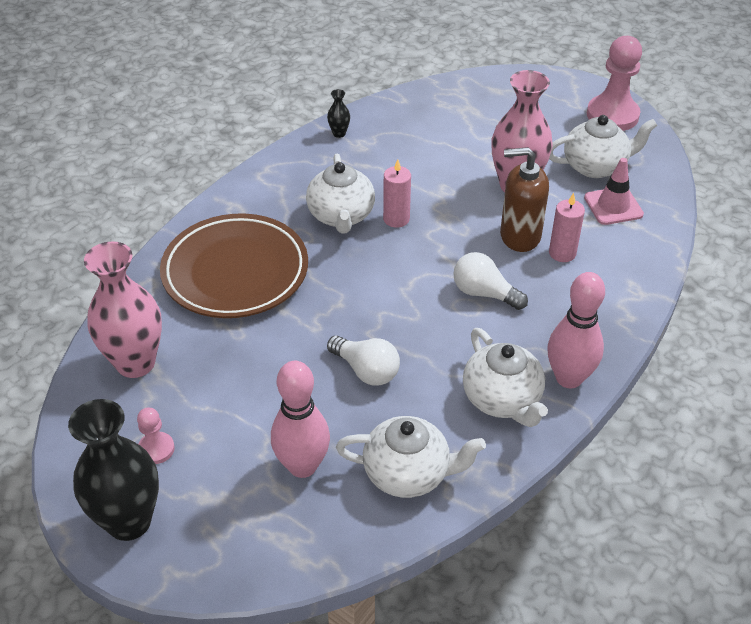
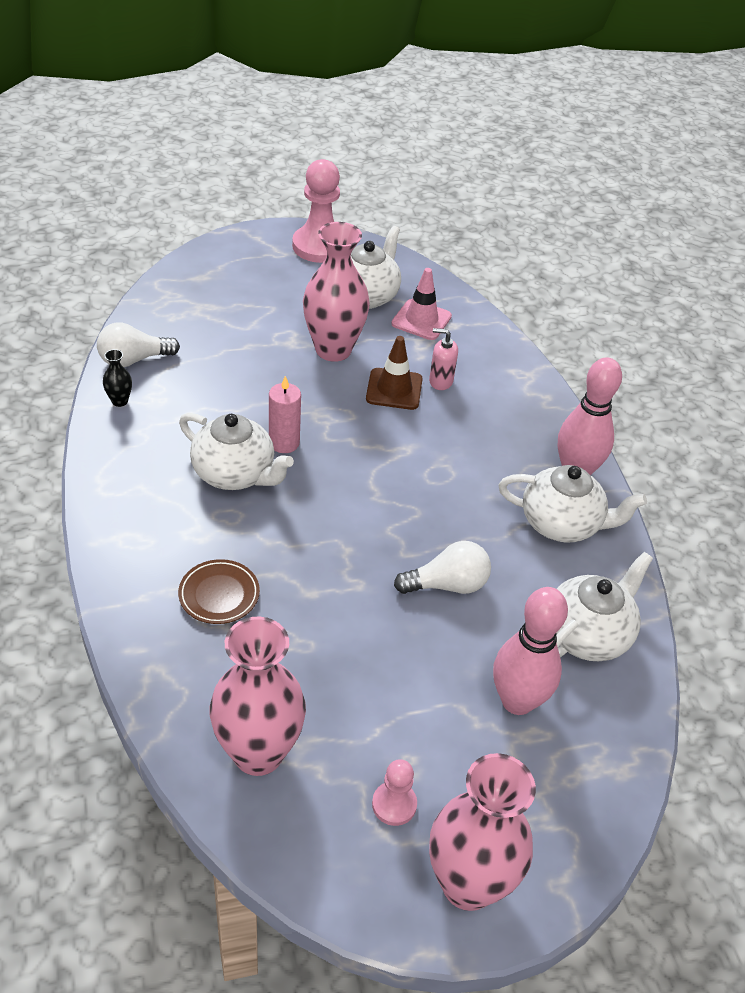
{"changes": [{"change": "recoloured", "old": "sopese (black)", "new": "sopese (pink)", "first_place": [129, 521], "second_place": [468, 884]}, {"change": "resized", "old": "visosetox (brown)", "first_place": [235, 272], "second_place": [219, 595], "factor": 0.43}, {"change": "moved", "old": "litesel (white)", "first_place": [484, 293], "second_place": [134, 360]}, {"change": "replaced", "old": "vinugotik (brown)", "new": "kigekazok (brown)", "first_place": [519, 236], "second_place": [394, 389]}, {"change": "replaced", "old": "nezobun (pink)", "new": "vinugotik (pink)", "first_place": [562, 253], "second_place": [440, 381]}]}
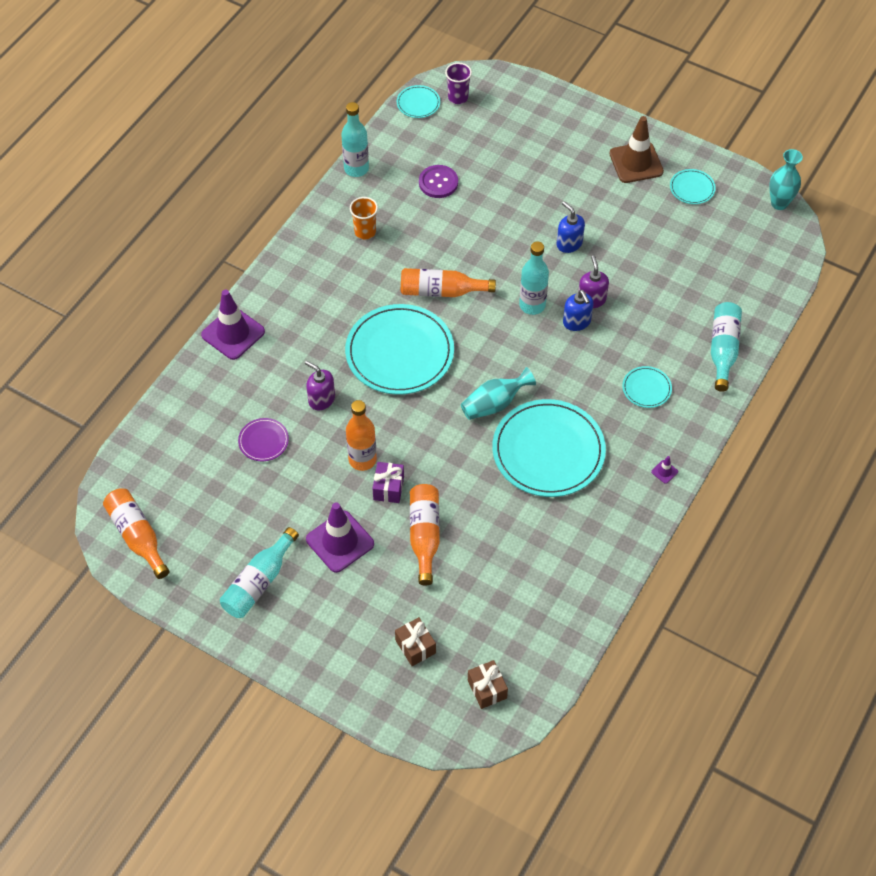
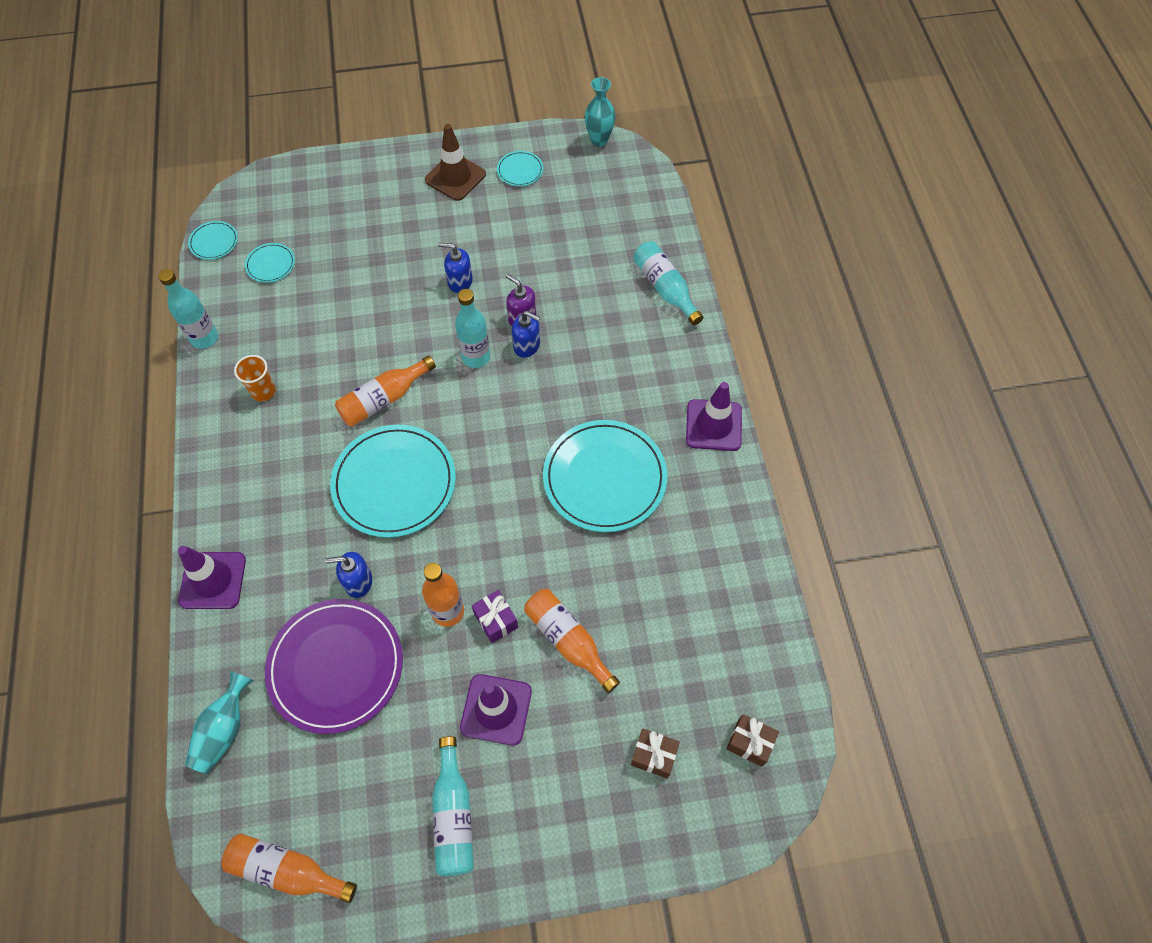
{"changes": [{"change": "resized", "old": "visosetox (purple)", "first_place": [263, 441], "second_place": [336, 666], "factor": 2.23}, {"change": "recoloured", "old": "vinugotik (purple)", "new": "vinugotik (blue)", "first_place": [321, 399], "second_place": [358, 582]}, {"change": "removed", "old": "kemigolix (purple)", "first_place": [438, 182]}, {"change": "removed", "old": "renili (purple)", "first_place": [458, 97]}, {"change": "moved", "old": "sopese (turquoise)", "first_place": [494, 404], "second_place": [224, 730]}, {"change": "moved", "old": "visosetox (turquoise)", "first_place": [646, 388], "second_place": [270, 264]}, {"change": "resized", "old": "kigekazok (purple)", "first_place": [664, 472], "second_place": [713, 425], "factor": 2.5}]}
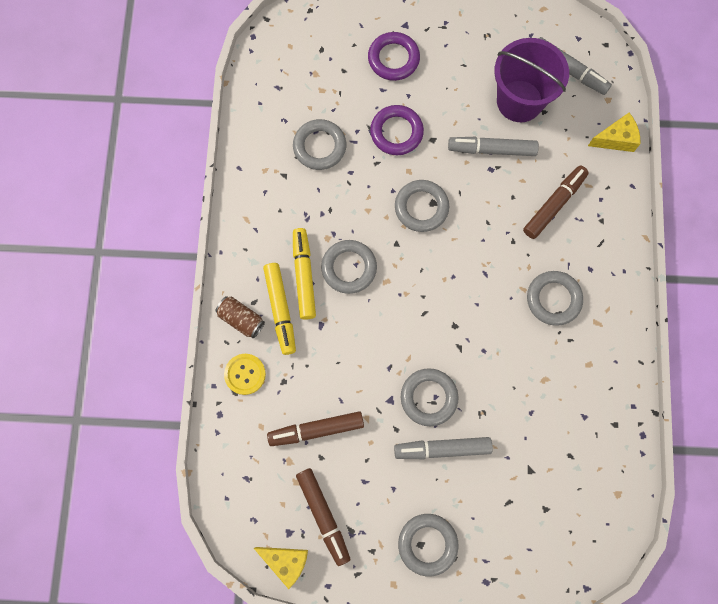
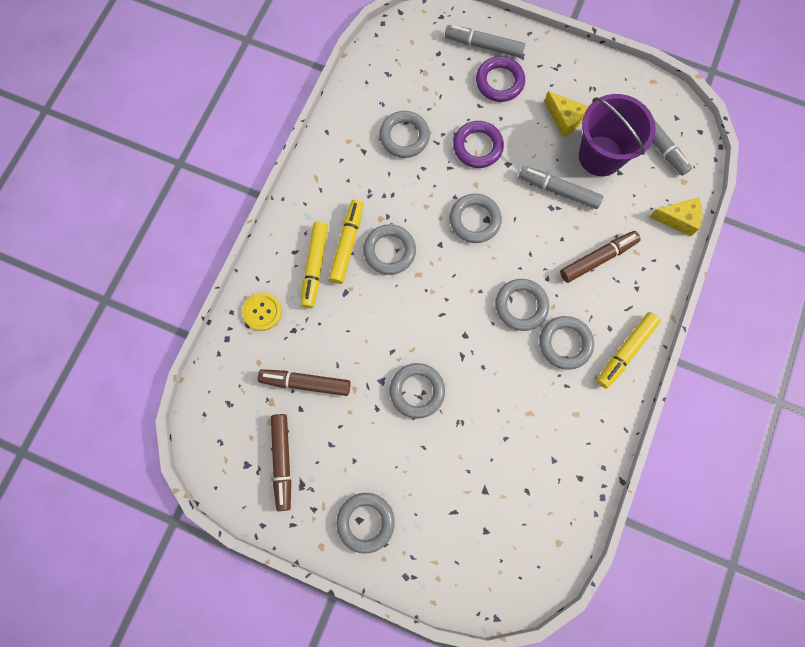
{"changes": [{"change": "removed", "old": "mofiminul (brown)", "first_place": [241, 319]}, {"change": "moved", "old": "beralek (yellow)", "first_place": [286, 561], "second_place": [564, 119]}, {"change": "moved", "old": "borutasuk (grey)", "first_place": [443, 449], "second_place": [484, 46]}, {"change": "added", "new": "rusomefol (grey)", "second_place": [521, 306]}, {"change": "added", "new": "borutasuk (yellow)", "second_place": [626, 351]}]}
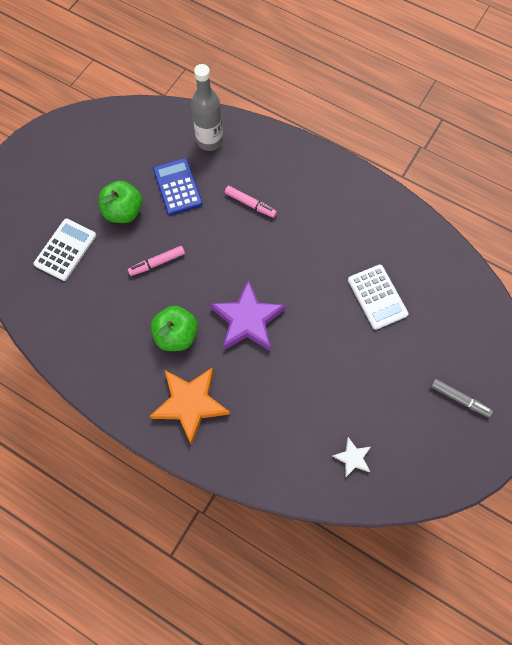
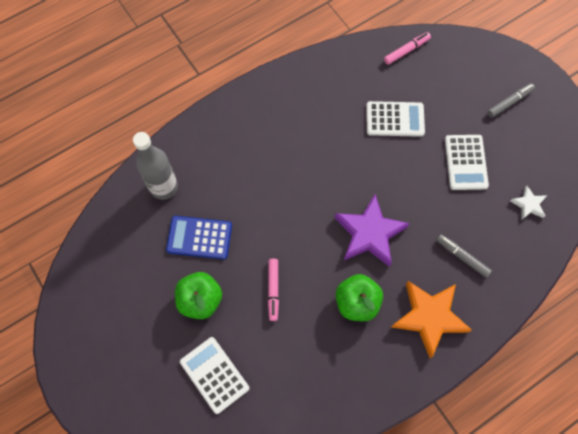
{"changes": [{"change": "moved", "old": "borutasuk (pink)", "first_place": [250, 204], "second_place": [406, 51]}, {"change": "added", "new": "borutasuk (grey)", "second_place": [462, 257]}, {"change": "added", "new": "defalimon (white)", "second_place": [465, 162]}]}
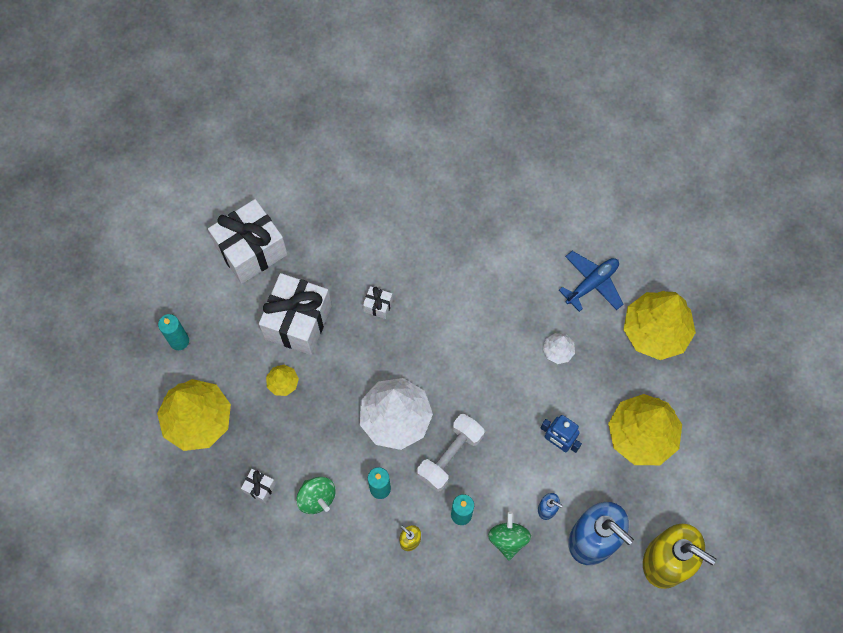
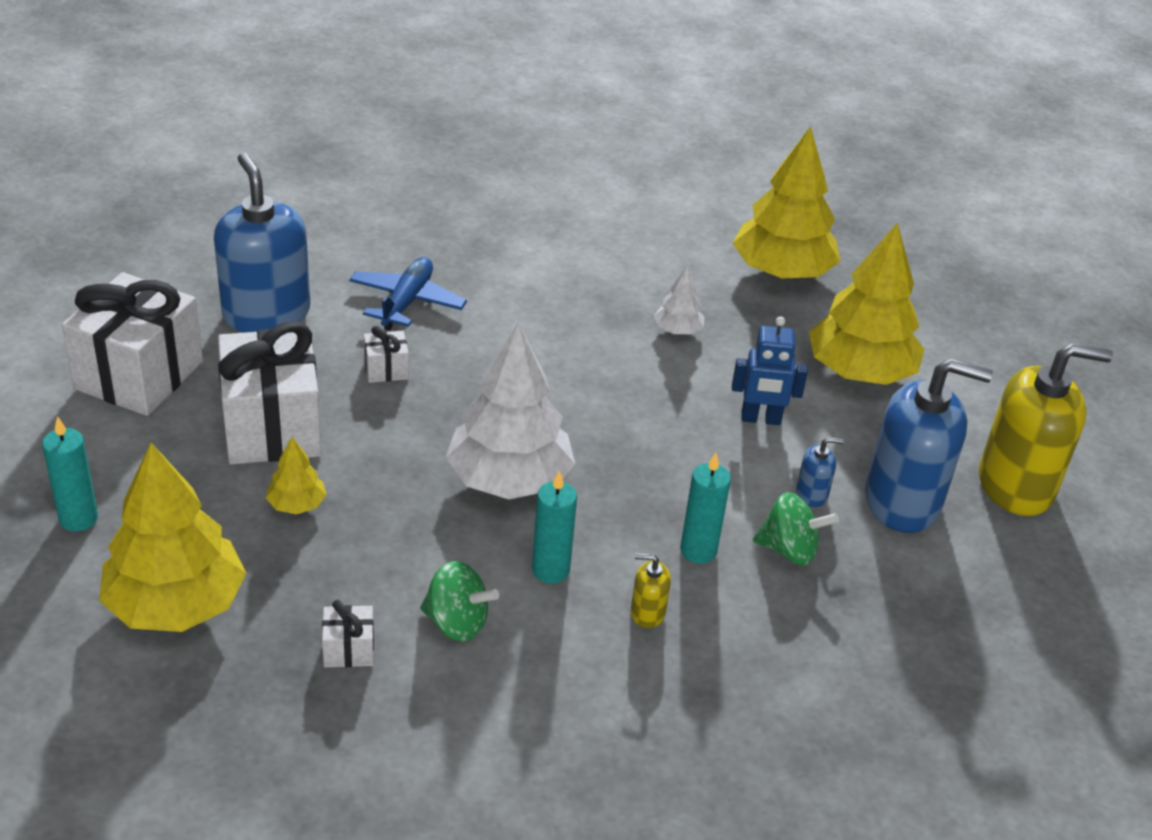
{"changes": [{"change": "removed", "old": "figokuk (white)", "first_place": [450, 456]}, {"change": "turned", "old": "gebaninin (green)", "first_place": [508, 539], "second_place": [789, 550], "degrees": 135}, {"change": "moved", "old": "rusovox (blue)", "first_place": [592, 283], "second_place": [407, 302]}, {"change": "added", "new": "vinugotik (blue)", "second_place": [266, 313]}]}
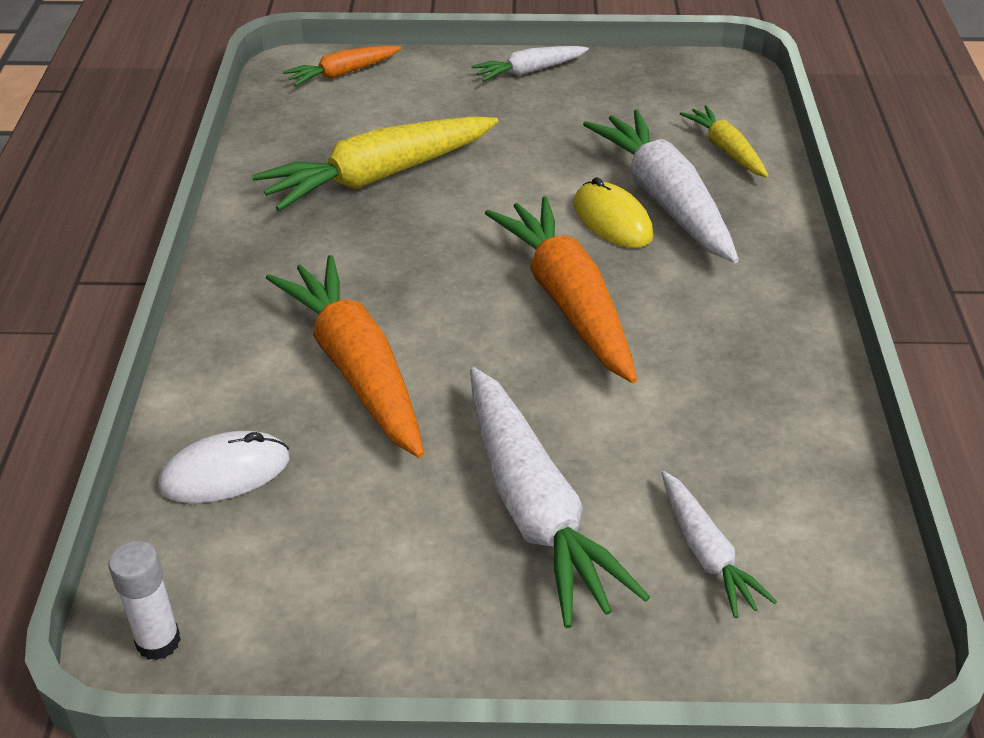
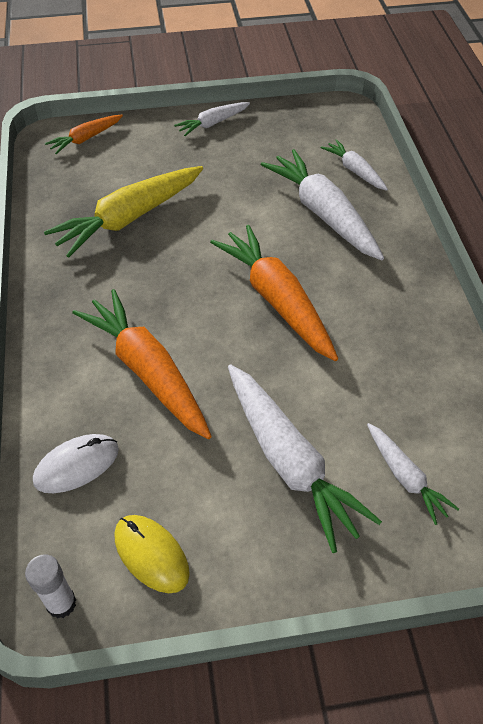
{"changes": [{"change": "moved", "old": "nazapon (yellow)", "first_place": [612, 220], "second_place": [151, 554]}, {"change": "recoloured", "old": "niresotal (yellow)", "new": "niresotal (white)", "first_place": [726, 150], "second_place": [354, 171]}]}
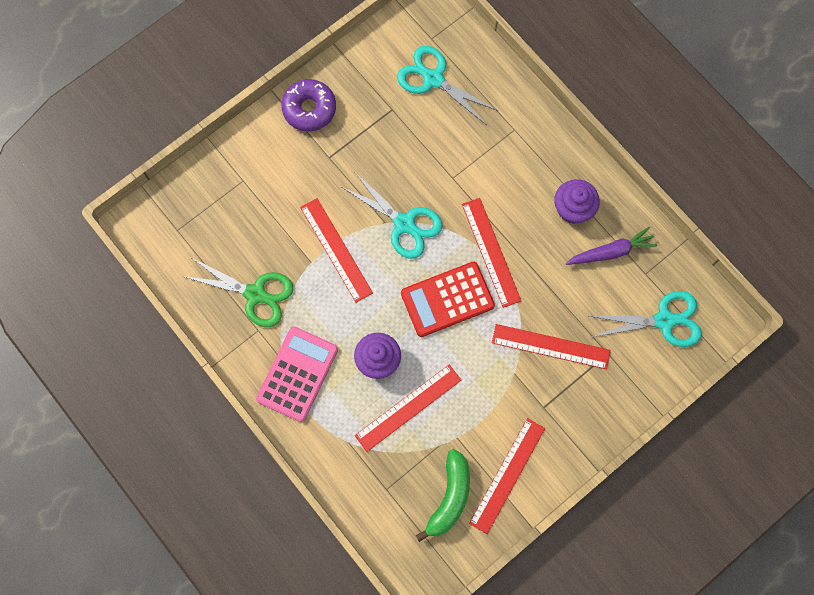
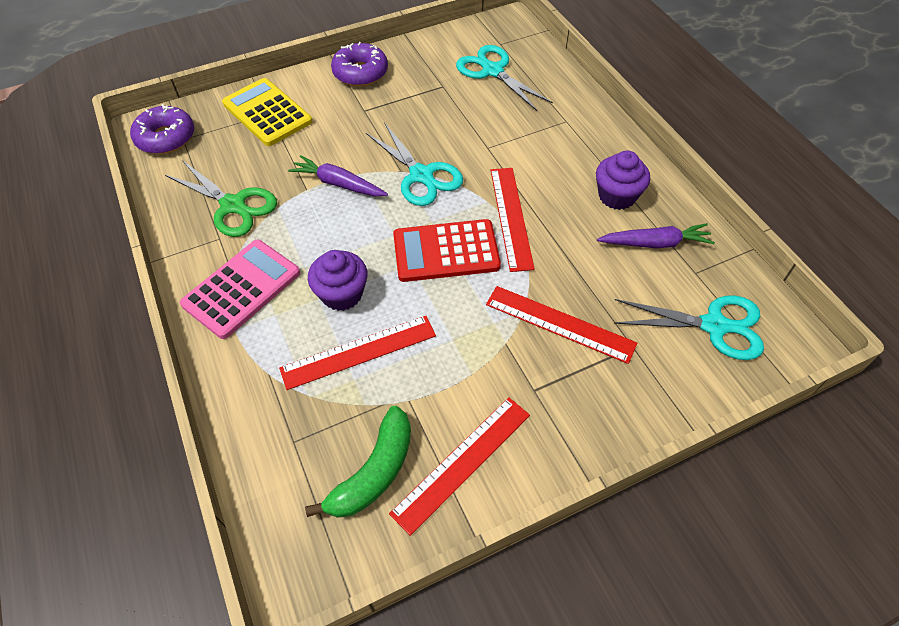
{"changes": [{"change": "replaced", "old": "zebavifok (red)", "new": "niresotal (purple)", "first_place": [336, 249], "second_place": [338, 184]}, {"change": "added", "new": "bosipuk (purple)", "second_place": [166, 138]}, {"change": "added", "new": "defalimon (yellow)", "second_place": [267, 113]}]}
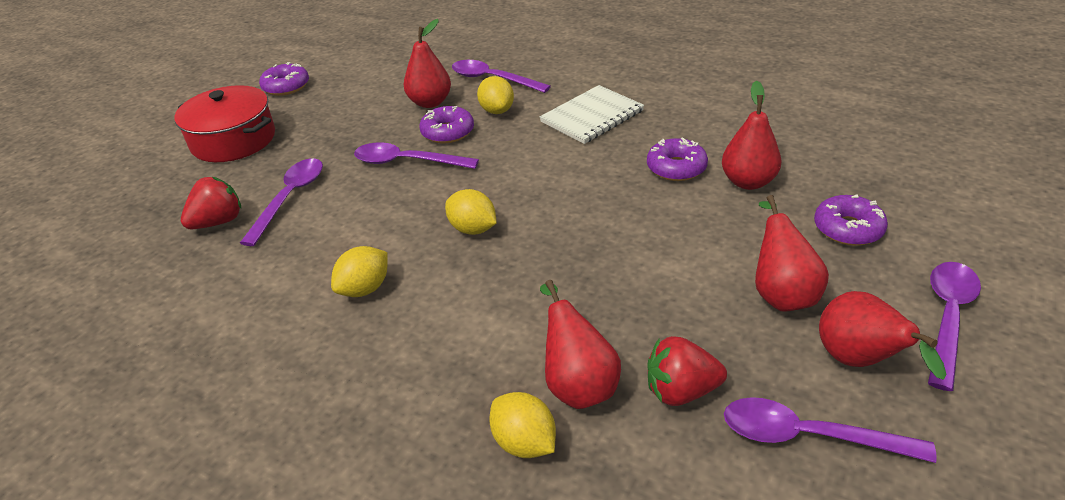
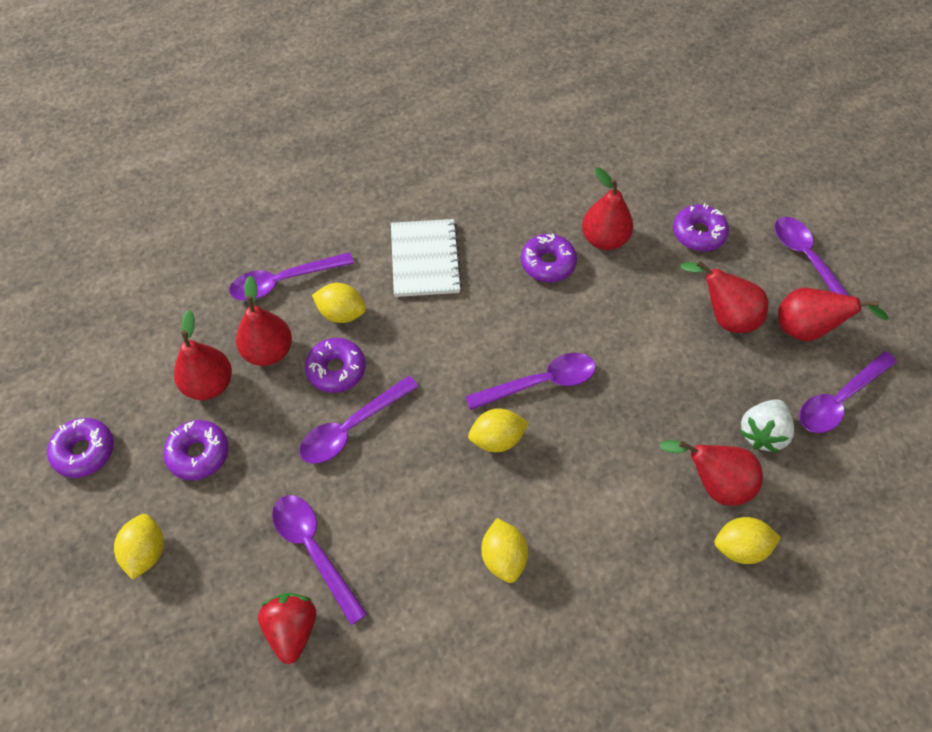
{"changes": [{"change": "replaced", "old": "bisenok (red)", "new": "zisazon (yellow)", "first_place": [233, 140], "second_place": [146, 552]}, {"change": "recoloured", "old": "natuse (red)", "new": "natuse (white)", "first_place": [681, 391], "second_place": [762, 433]}, {"change": "added", "new": "bosipuk (purple)", "second_place": [199, 454]}, {"change": "added", "new": "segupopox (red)", "second_place": [209, 384]}, {"change": "added", "new": "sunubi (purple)", "second_place": [540, 383]}]}
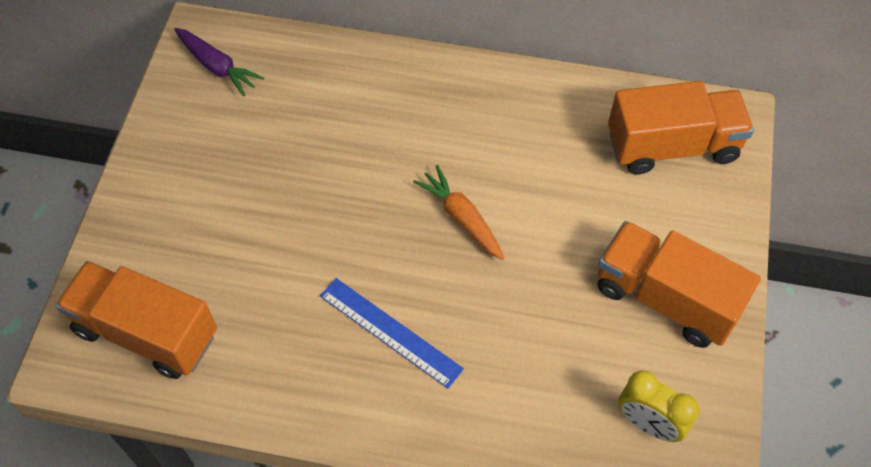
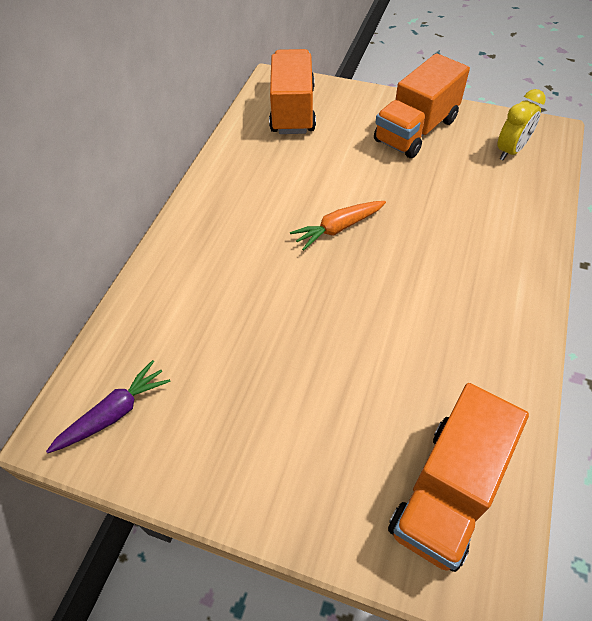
{"changes": [{"change": "removed", "old": "zebavifok (blue)", "first_place": [390, 332]}]}
